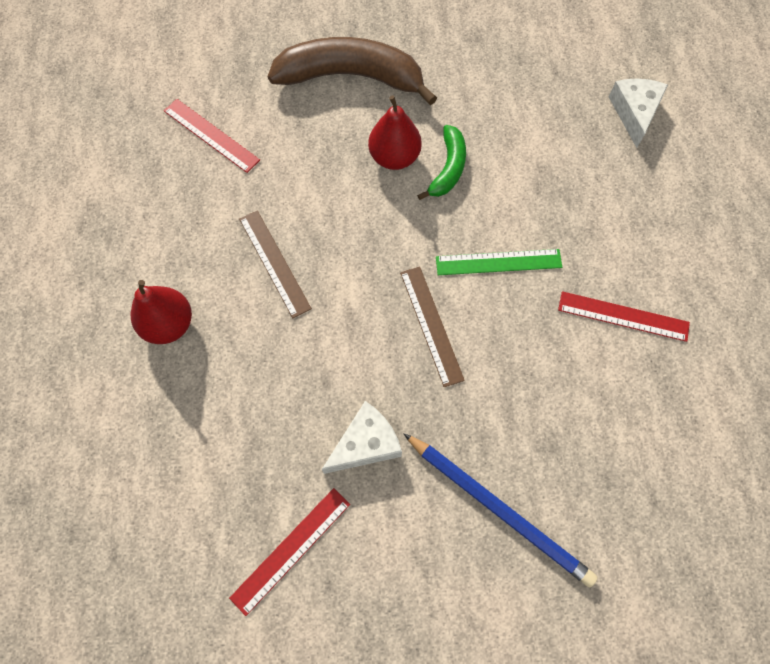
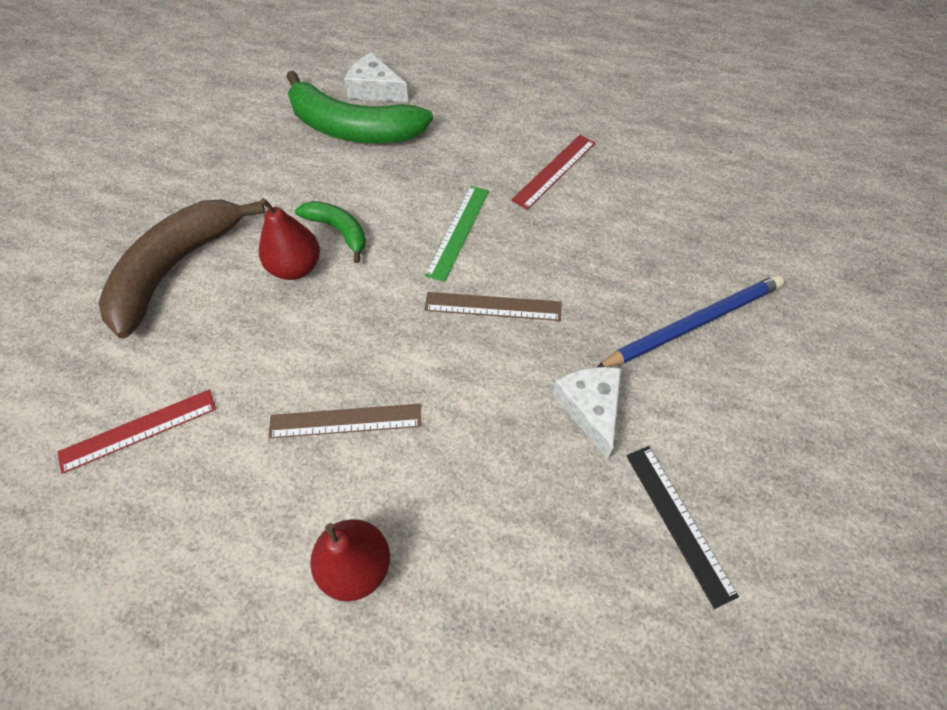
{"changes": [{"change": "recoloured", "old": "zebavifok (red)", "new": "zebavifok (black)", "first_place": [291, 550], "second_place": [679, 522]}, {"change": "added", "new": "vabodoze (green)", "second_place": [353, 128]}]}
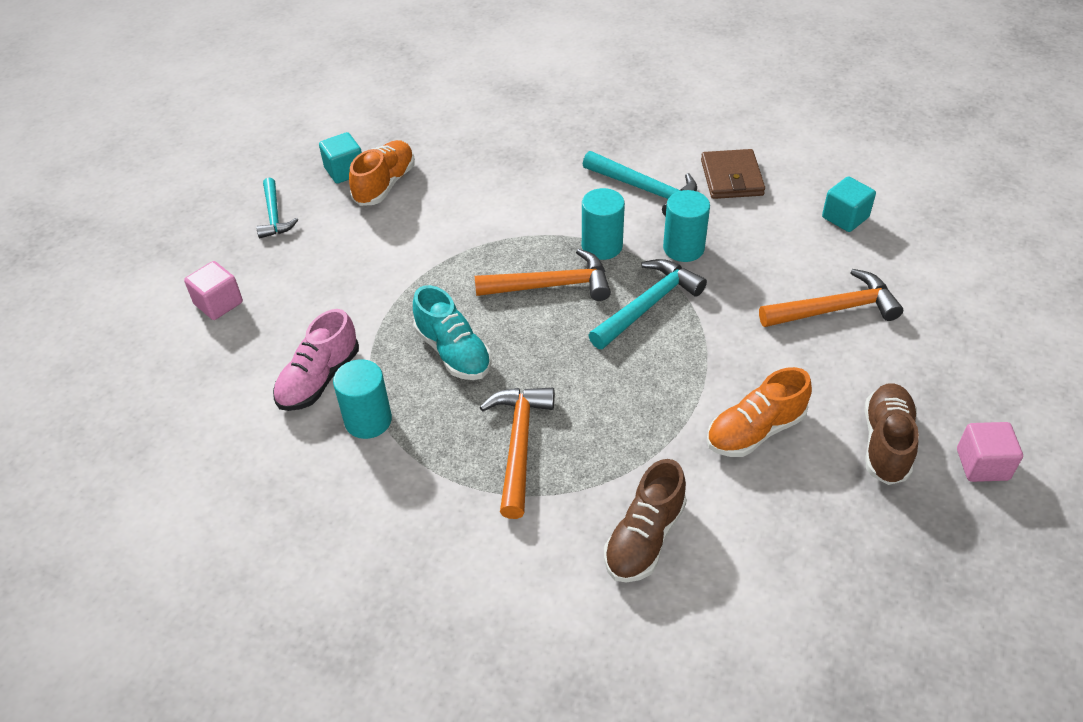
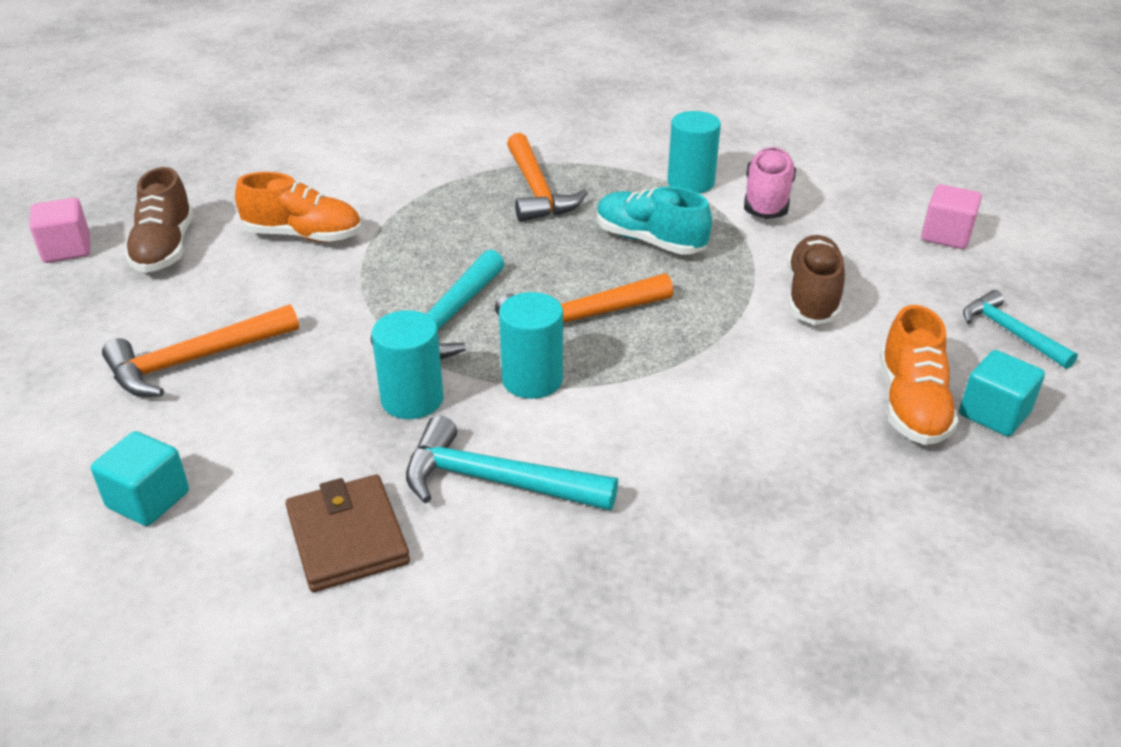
{"changes": [{"change": "moved", "old": "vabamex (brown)", "first_place": [644, 538], "second_place": [812, 297]}, {"change": "turned", "old": "vabamex (orange)", "first_place": [755, 431], "second_place": [303, 236], "degrees": 60}]}
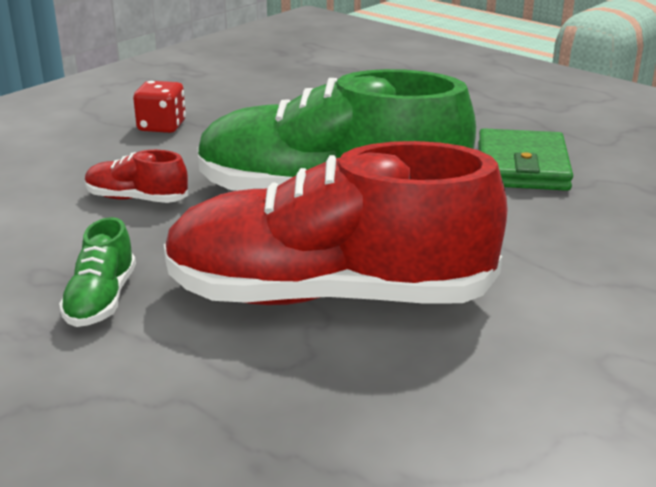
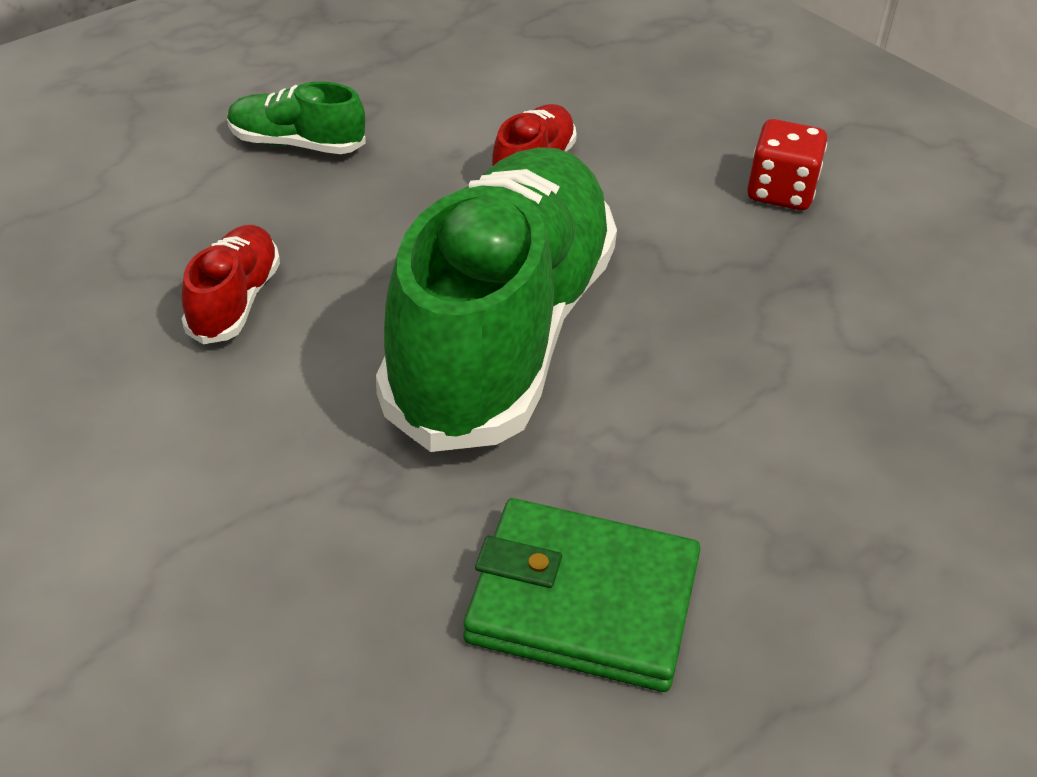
{"changes": [{"change": "resized", "old": "vabamex (red)", "first_place": [329, 296], "second_place": [234, 301], "factor": 0.4}]}
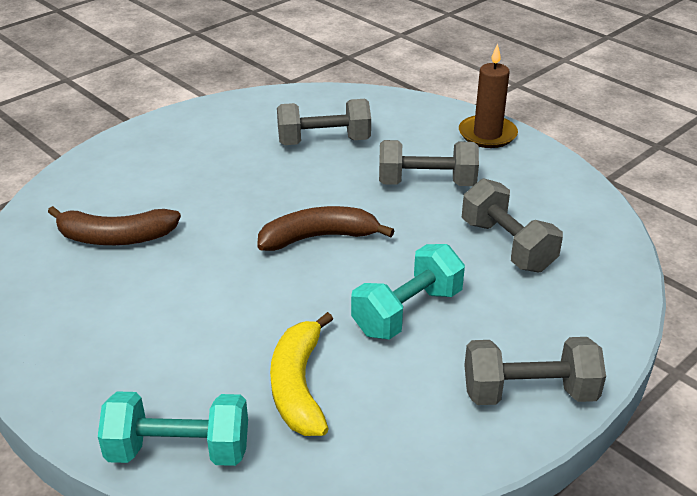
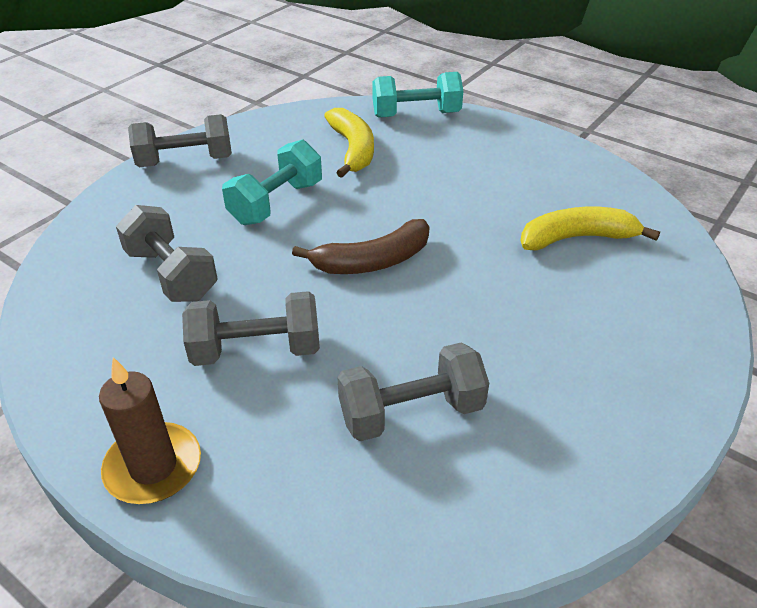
{"changes": [{"change": "recoloured", "old": "vabodoze (brown)", "new": "vabodoze (yellow)", "first_place": [115, 237], "second_place": [577, 238]}]}
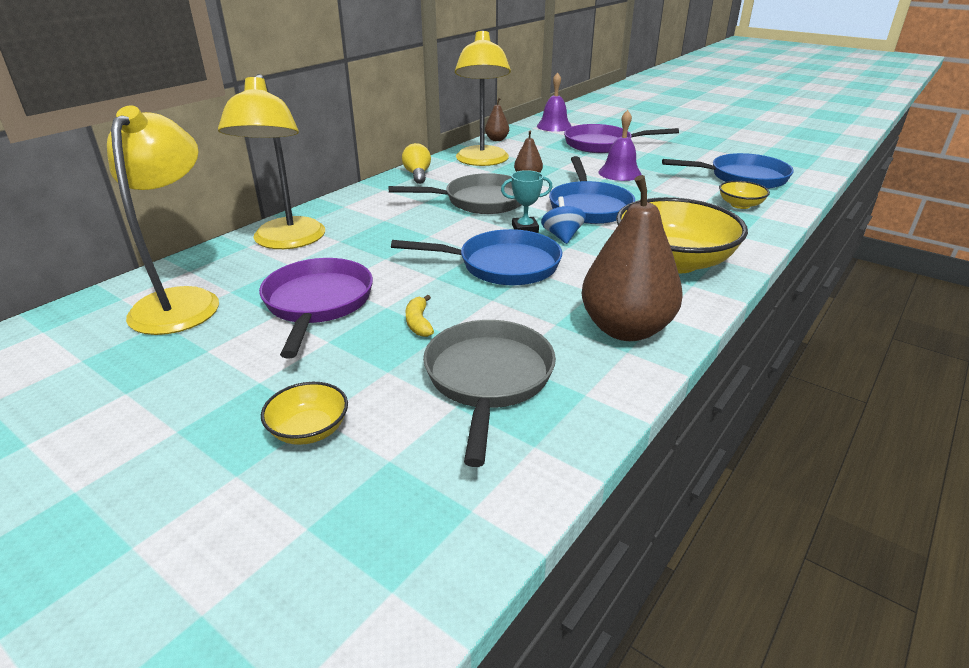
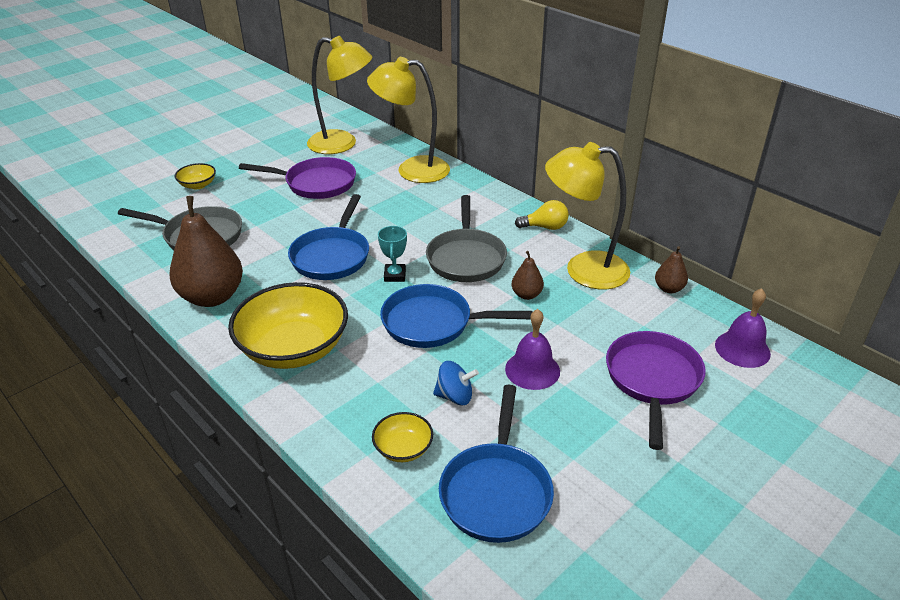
{"changes": [{"change": "removed", "old": "vabodoze (yellow)", "first_place": [419, 323]}, {"change": "moved", "old": "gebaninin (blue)", "first_place": [562, 236], "second_place": [455, 396]}]}
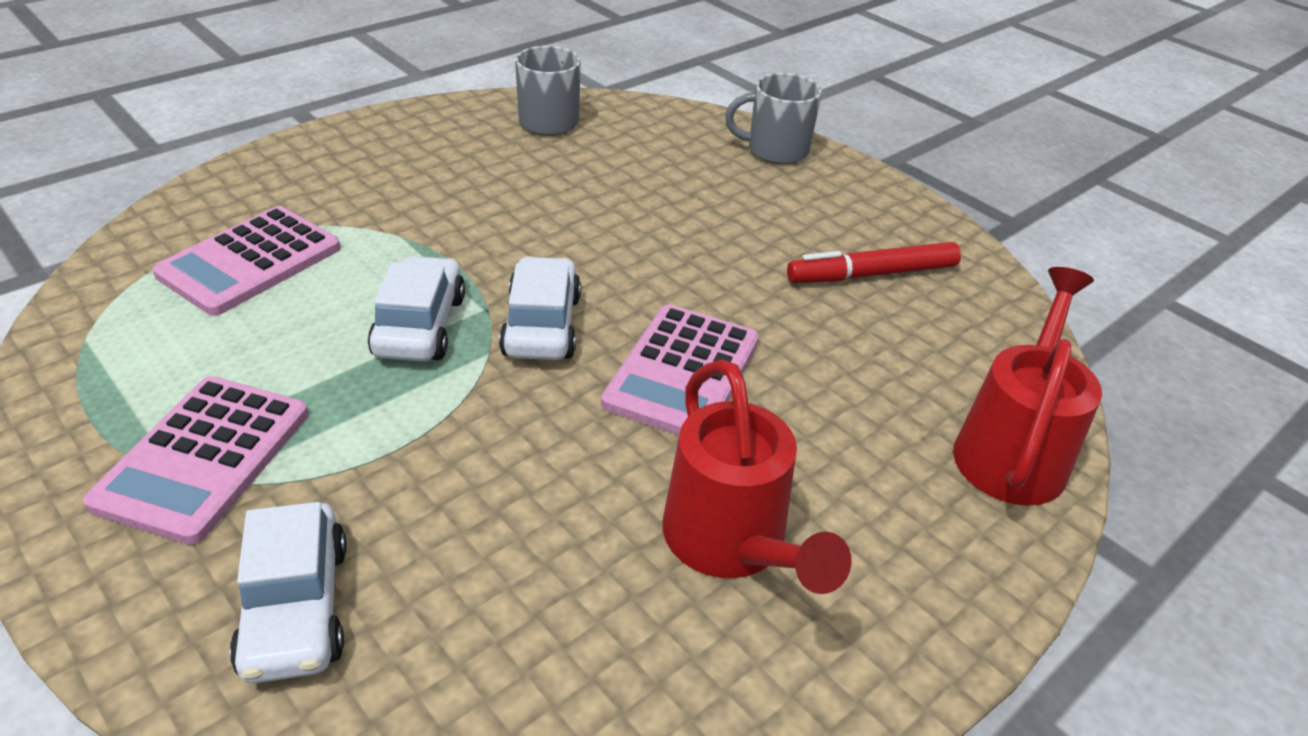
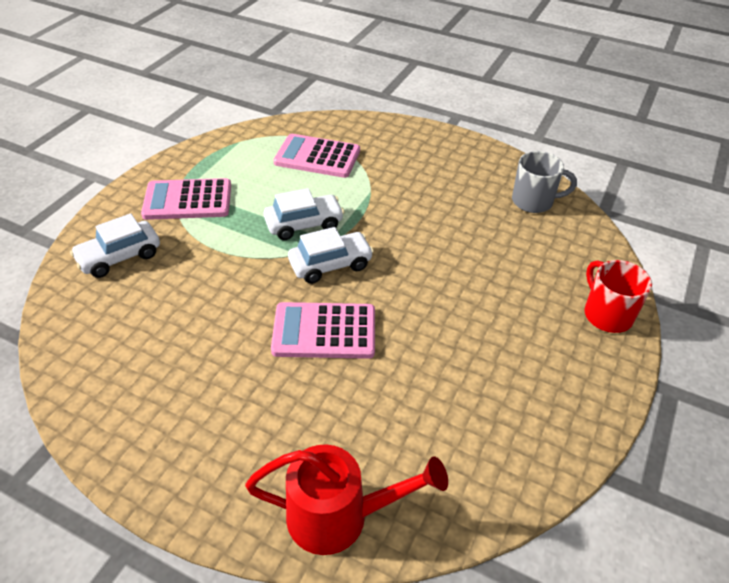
{"changes": [{"change": "removed", "old": "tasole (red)", "first_place": [732, 545]}, {"change": "recoloured", "old": "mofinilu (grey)", "new": "mofinilu (red)", "first_place": [775, 150], "second_place": [606, 314]}, {"change": "removed", "old": "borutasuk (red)", "first_place": [872, 274]}]}
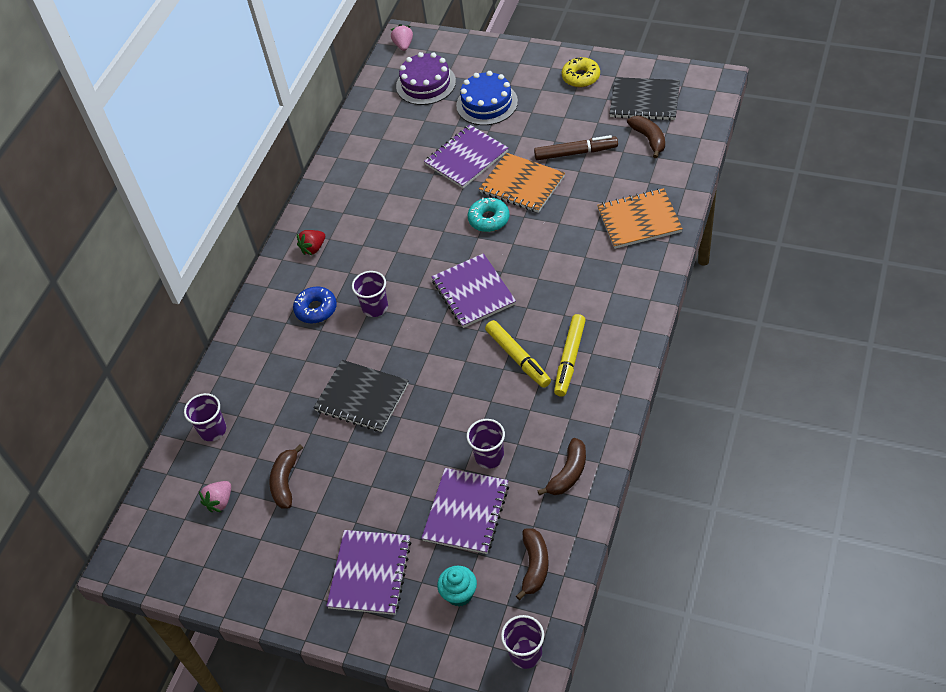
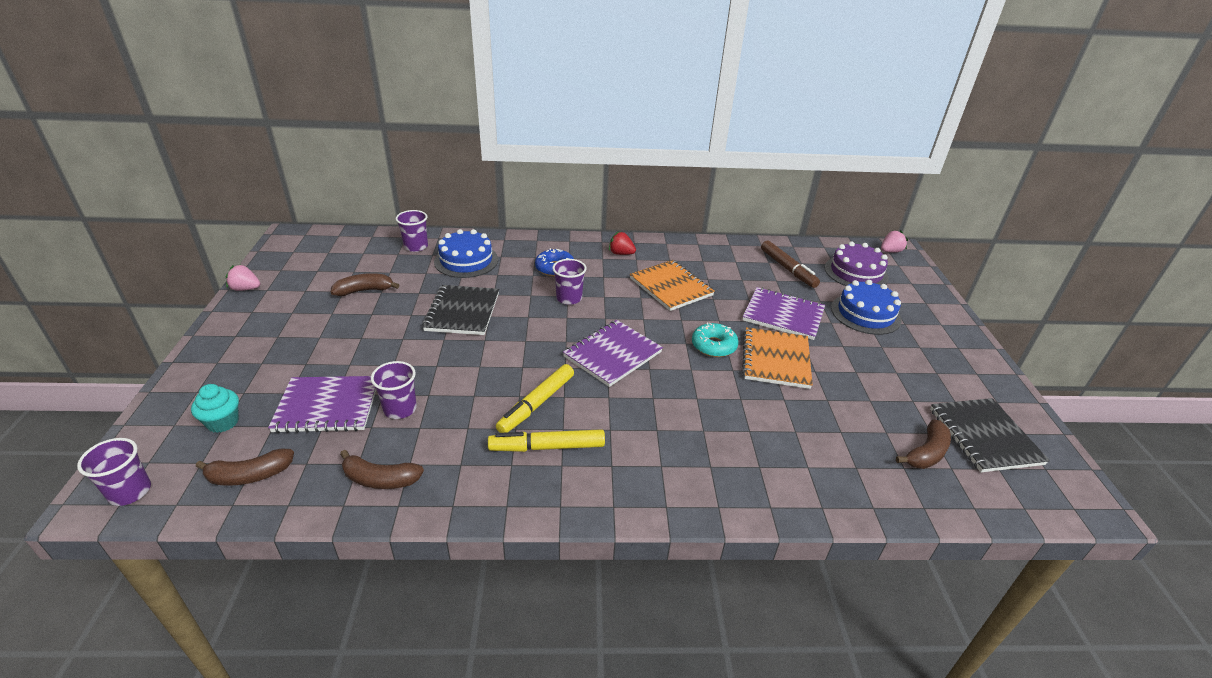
{"changes": [{"change": "moved", "old": "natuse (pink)", "first_place": [220, 502], "second_place": [245, 289]}, {"change": "removed", "old": "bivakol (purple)", "first_place": [370, 573]}, {"change": "moved", "old": "borutasuk (brown)", "first_place": [576, 153], "second_place": [787, 269]}, {"change": "removed", "old": "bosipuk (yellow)", "first_place": [581, 77]}, {"change": "moved", "old": "bivakol (orange)", "first_place": [639, 220], "second_place": [671, 287]}, {"change": "added", "new": "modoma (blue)", "second_place": [466, 260]}]}
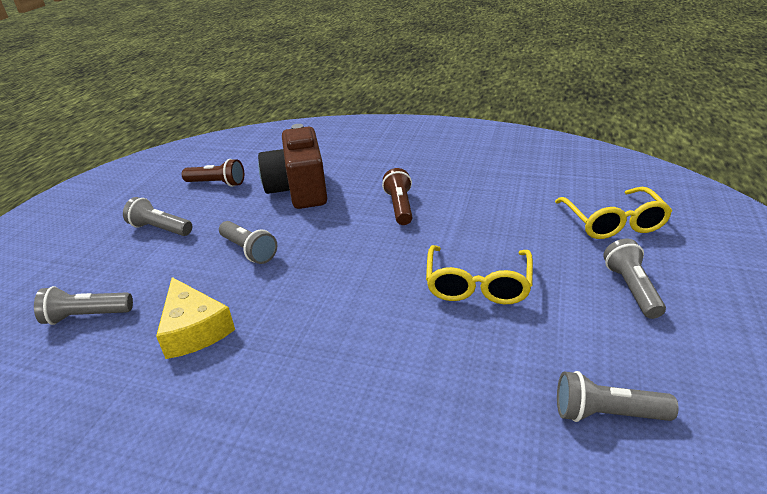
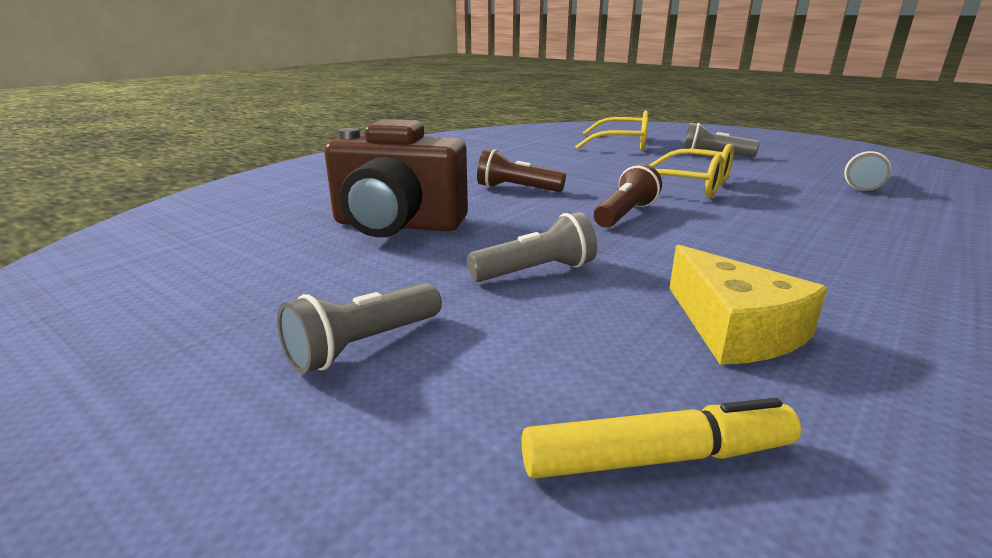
{"changes": [{"change": "replaced", "old": "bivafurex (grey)", "new": "borutasuk (yellow)", "first_place": [87, 316], "second_place": [657, 458]}, {"change": "turned", "old": "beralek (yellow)", "first_place": [194, 329], "second_place": [734, 328], "degrees": 75}, {"change": "moved", "old": "bivafurex (brown)", "first_place": [217, 183], "second_place": [625, 214]}]}
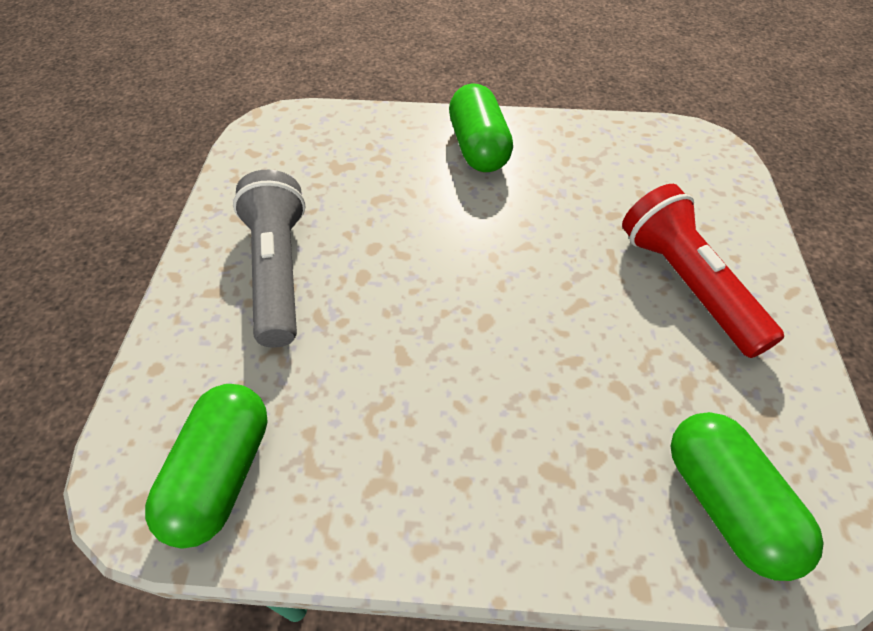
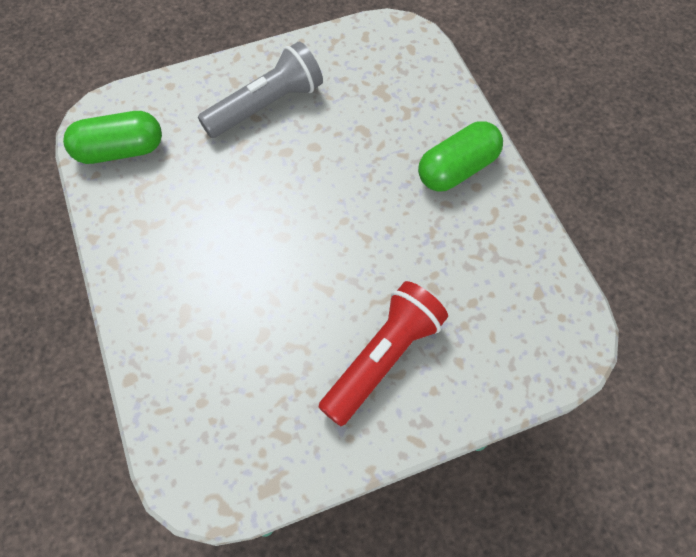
{"changes": [{"change": "removed", "old": "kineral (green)", "first_place": [725, 504]}]}
